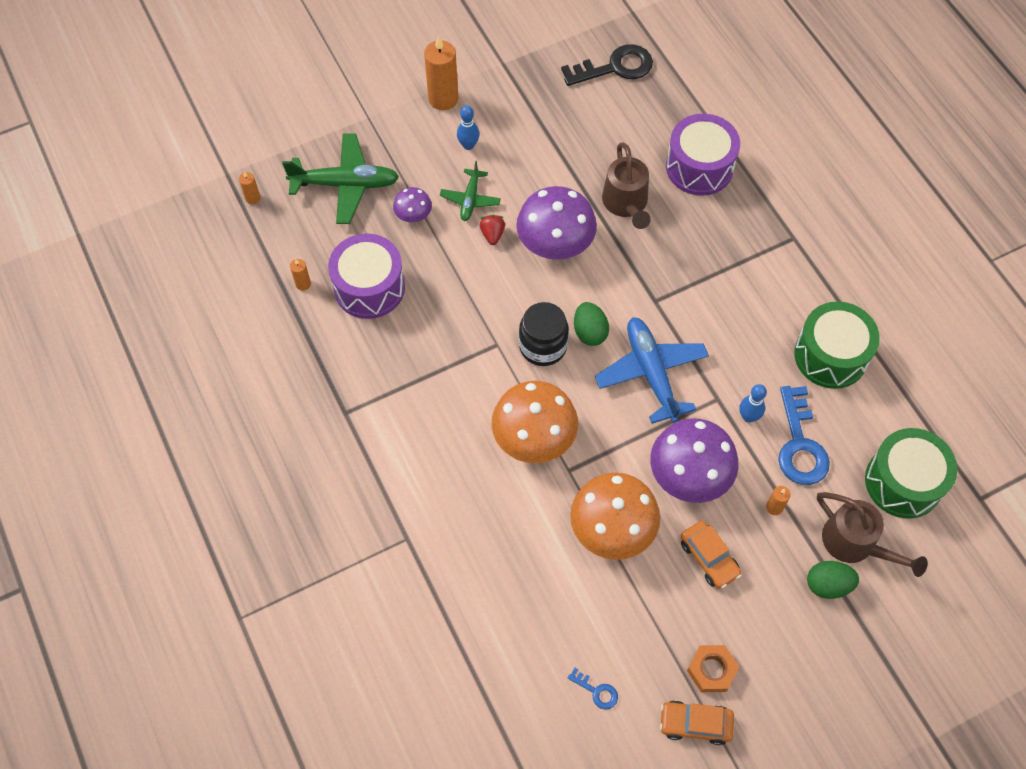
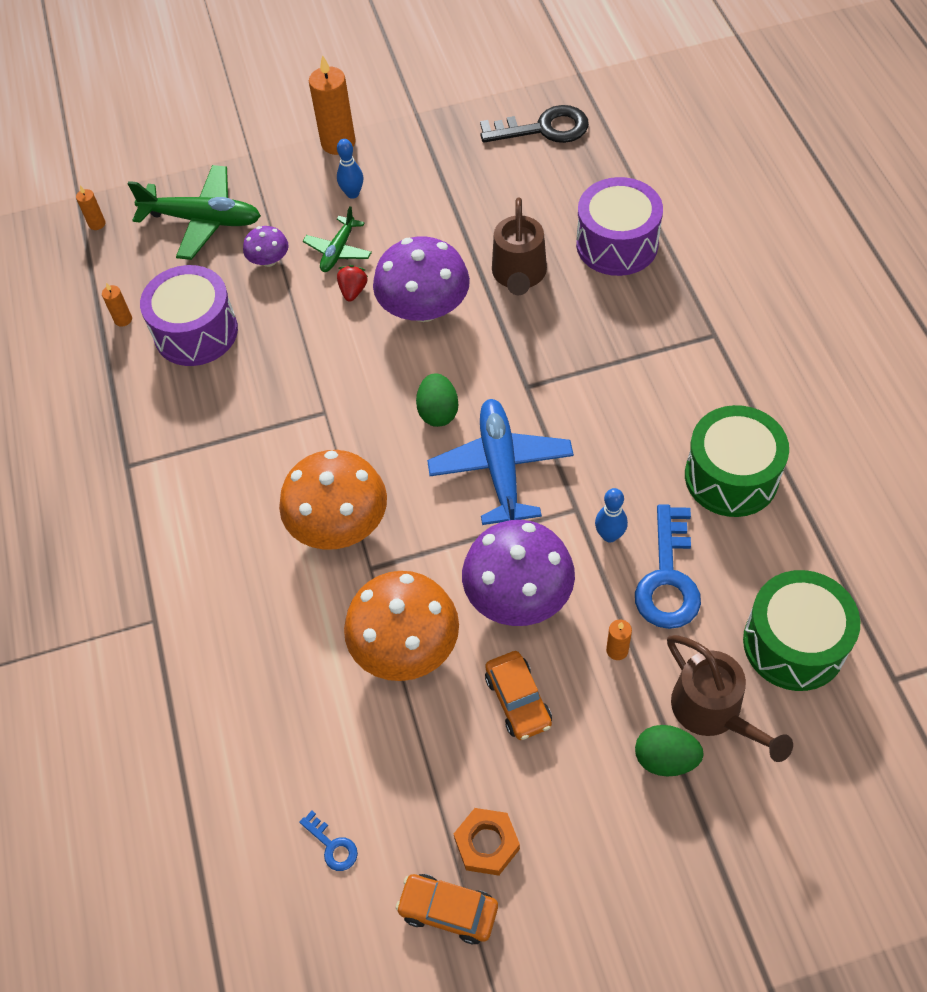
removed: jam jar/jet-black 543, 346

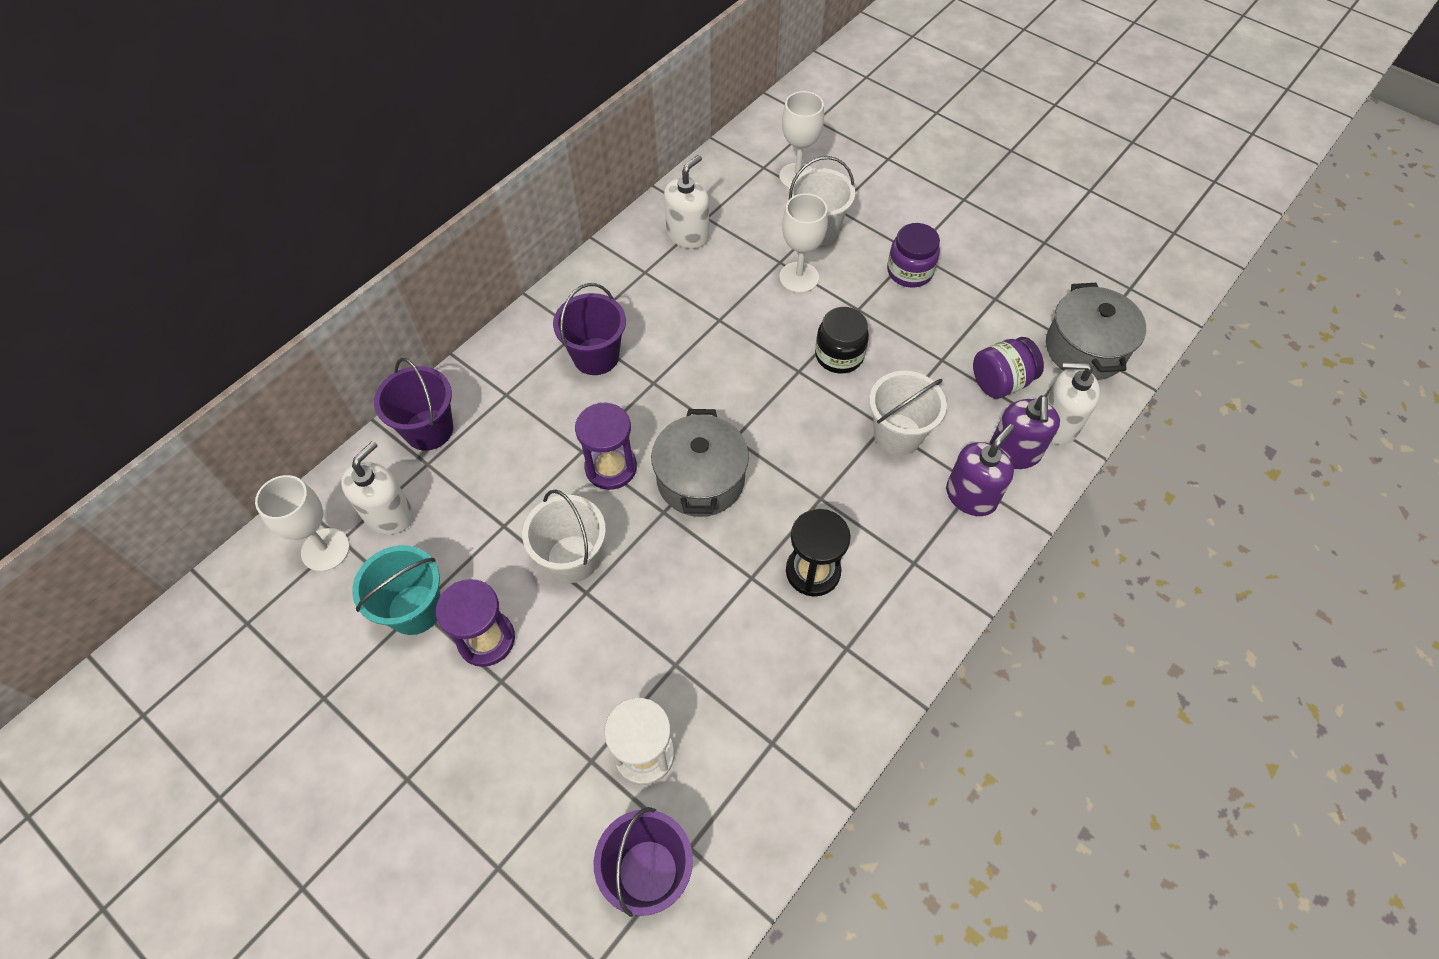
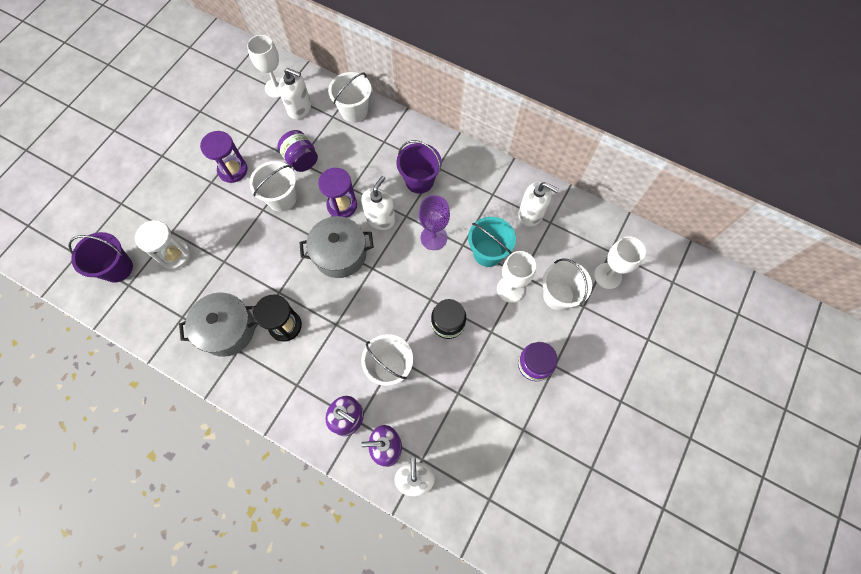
added: soap dispenser/snow-white 380, 218; wine glass/royal purple 433, 238
moved: bucket/aqua 415, 609 to 488, 253; jam jar/royal purple 1000, 382 to 301, 159; cooking pot/gray 1085, 349 to 227, 329
recoloured: bucket/royal purple 429, 430 to bucket/snow-white 354, 111

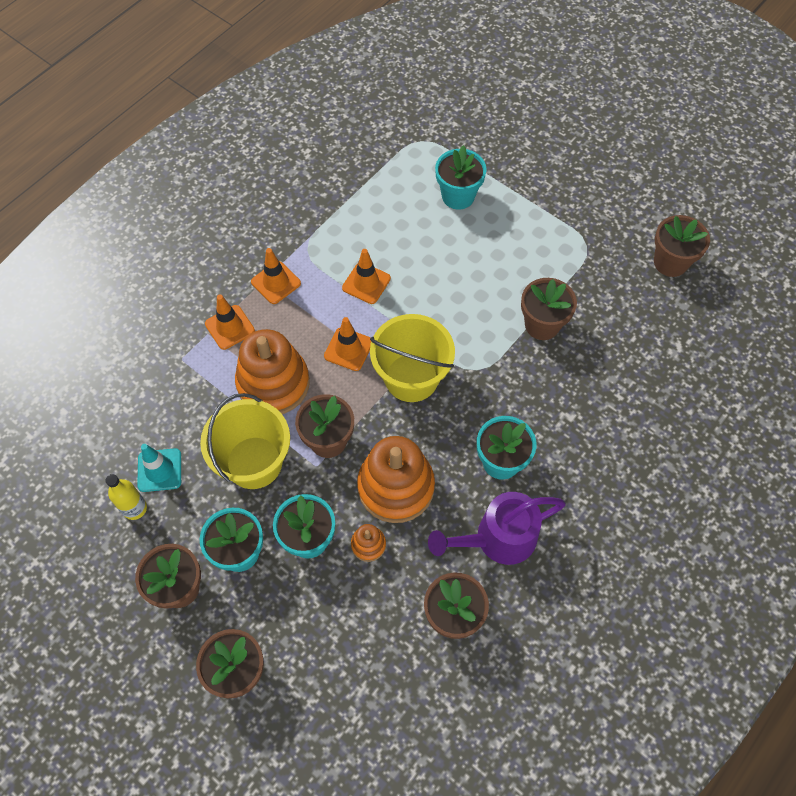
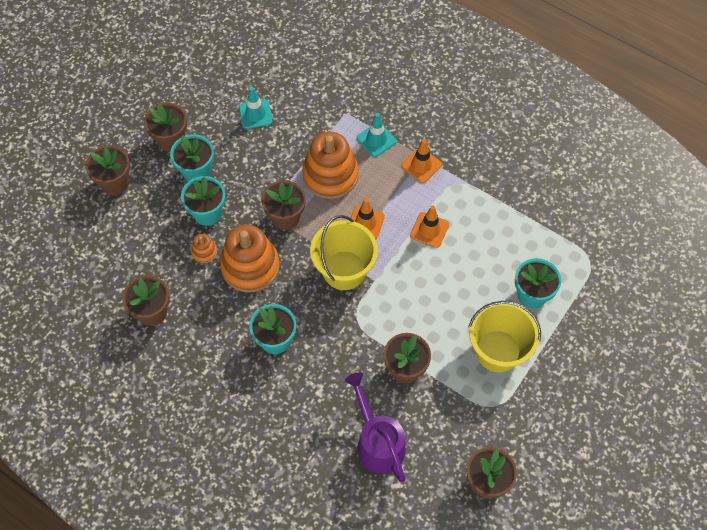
removed: bottle/golden 135, 508
moved: bucket/golden 254, 462 to 498, 351; sprinkling can/royal purple 497, 539 to 377, 441
recoloured: safety cone/bright orange 230, 327 to safety cone/aqua 376, 140

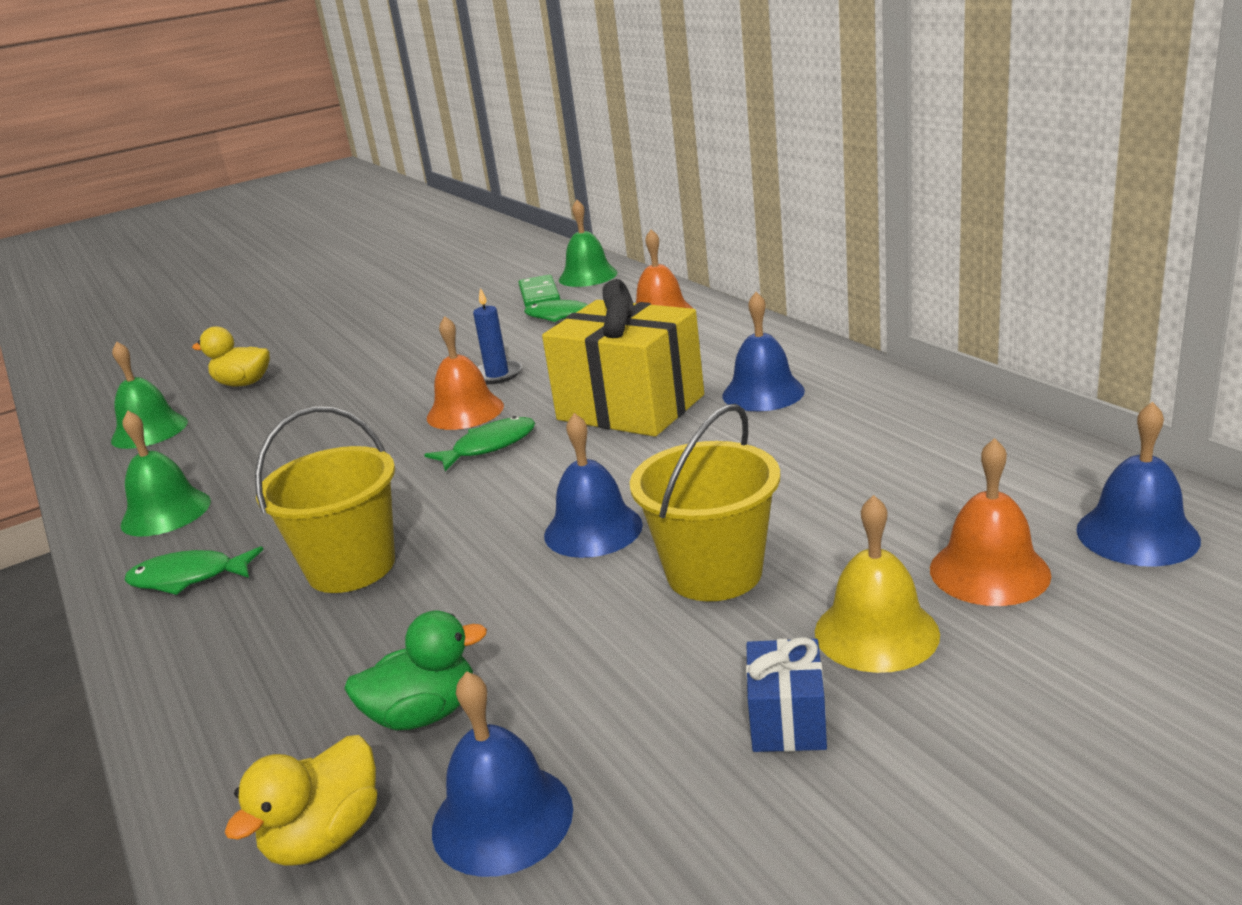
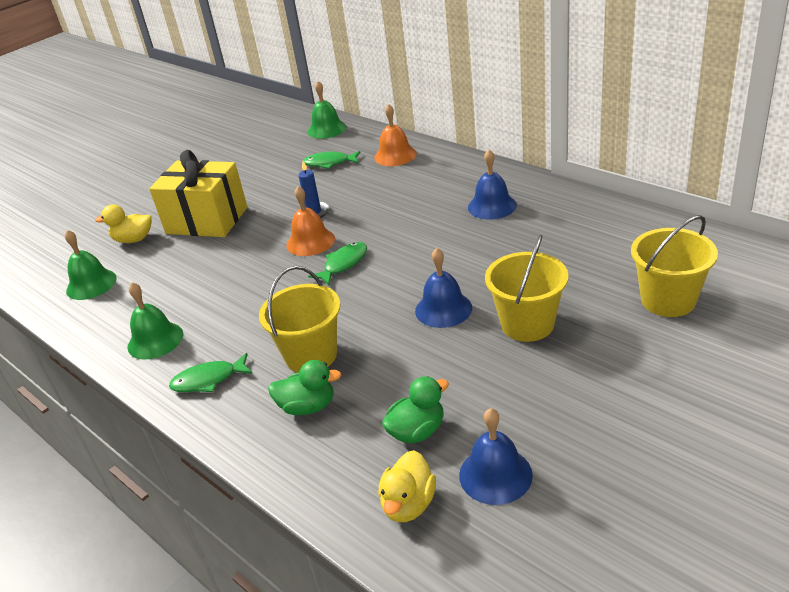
removed: domino piece/leaf-green 539, 295; wrapped gift/blue 787, 720; hand bell/golden 876, 632; hand bell/blue 1137, 534
added: duck/leaf-green 308, 406
moved: wrapped gift/golden 630, 407 to 207, 220
replaced: hand bell/bright orange 989, 571 to bucket/golden 668, 300

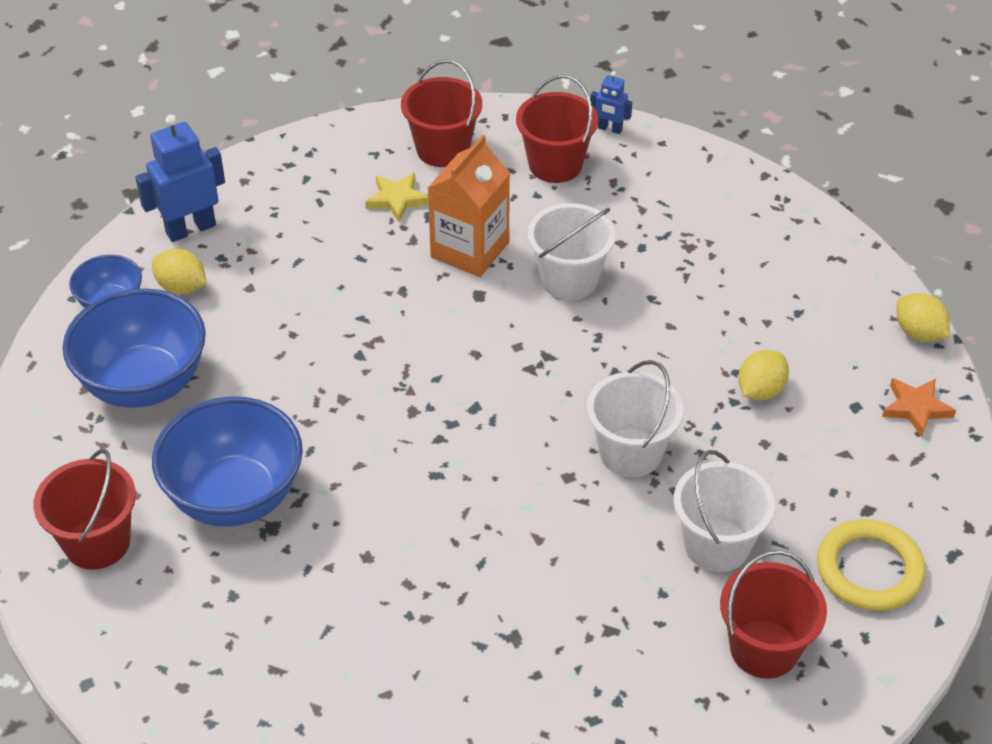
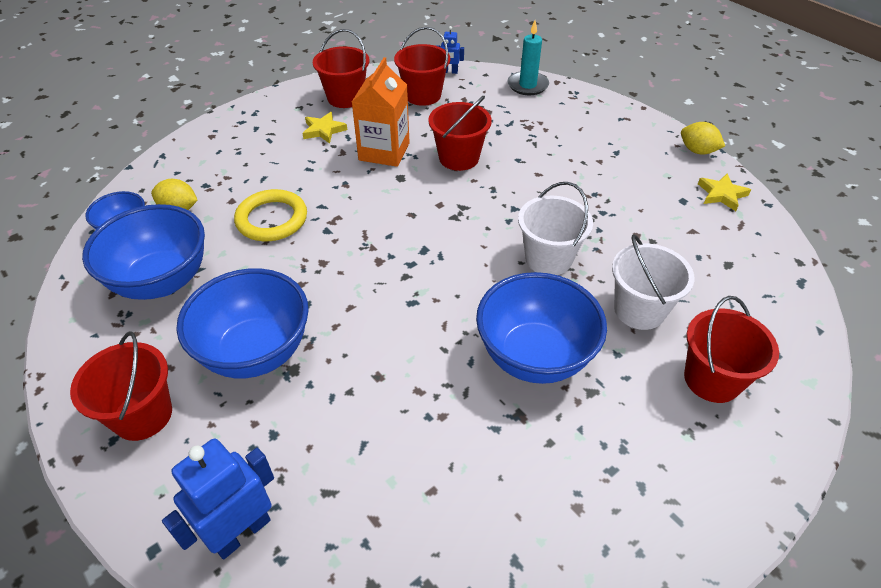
removed: toy lemon/golden 760, 390
added: serving bowl/blue 534, 356; candle/aqua 527, 85
moved: toy robot/blue 190, 229 to 241, 532; torus/golden 869, 570 to 272, 219
recoloured: bucket/snow-white 569, 279 to bucket/red 459, 158; star/bright orange 916, 408 to star/golden 721, 194

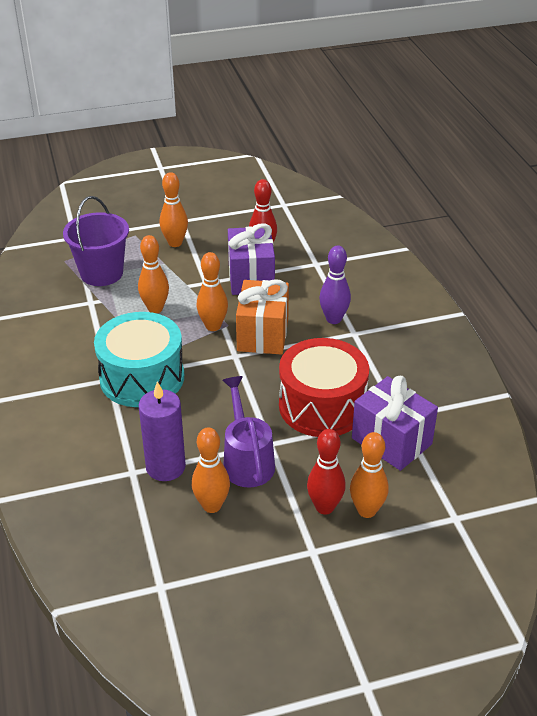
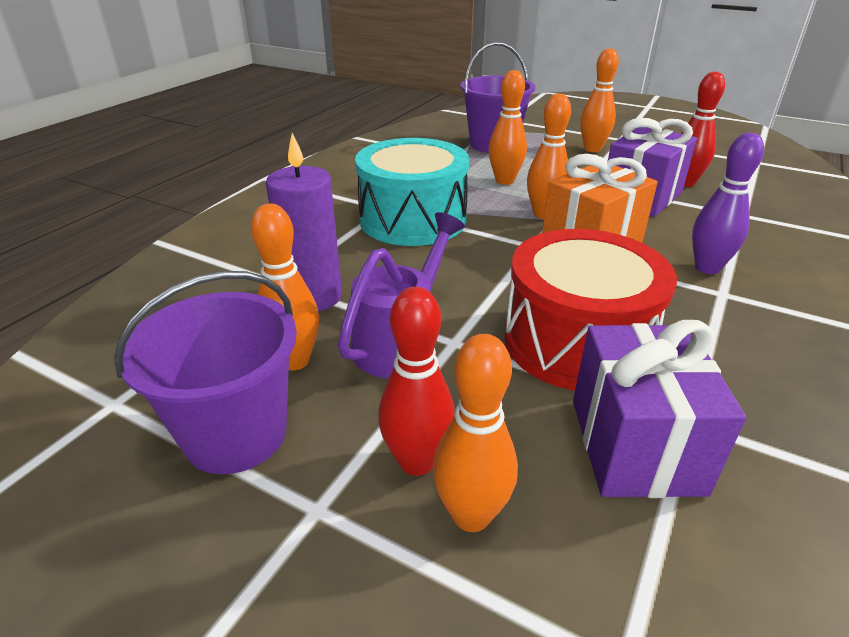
added: bucket/royal purple 236, 434

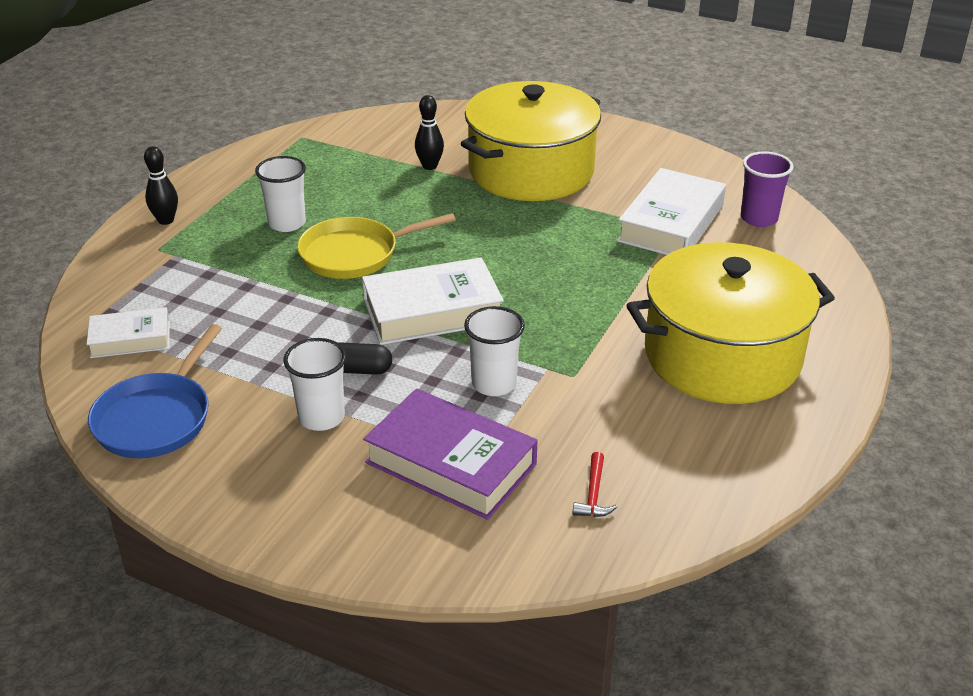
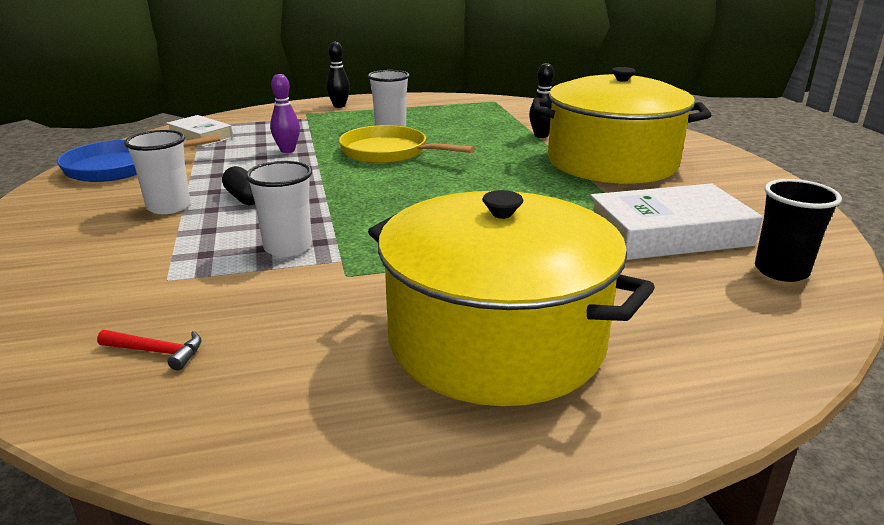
removed: hardcover/snow-white 432, 311; hardcover/royal purple 451, 463
added: tenpin/royal purple 287, 150
recoloured: tumbler/royal purple 759, 218 to tumbler/jet-black 781, 271
turned: hammer/red 593, 494 = 157, 352 135 degrees counterclockwise

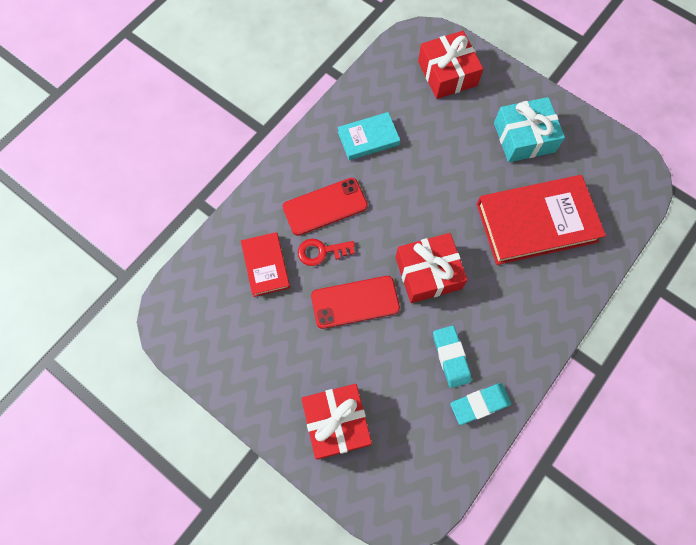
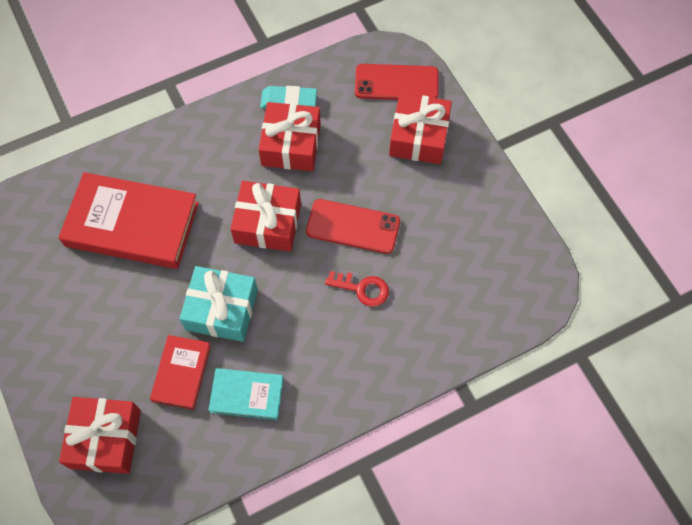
moved: hardcover/red 266, 265 to 181, 373; smartphone/red 325, 206 to 396, 83; wrapped gift/aqua 524, 137 to 221, 310
replaced: gum eraser/aqua 451, 357 to wrapped gift/red 291, 145

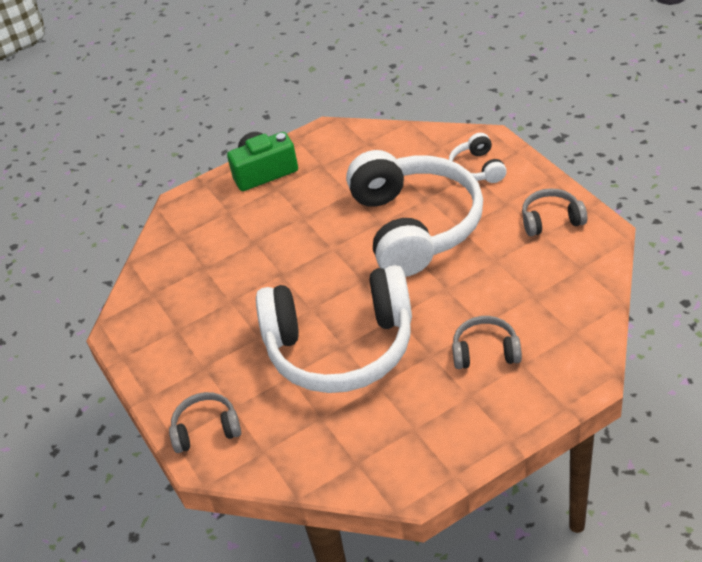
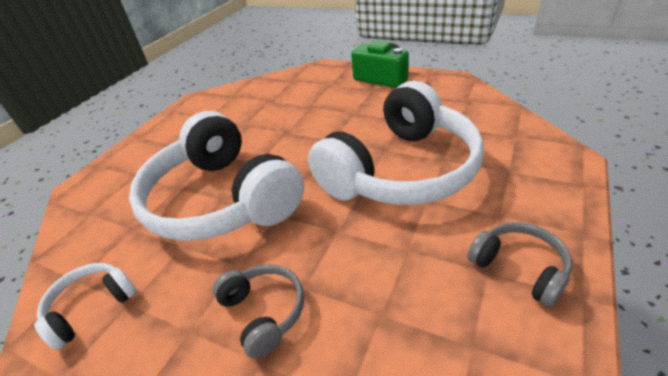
removed: over-ear headphones/gray 206, 429
moved: over-ear headphones/snow-white 477, 169 to 91, 307

